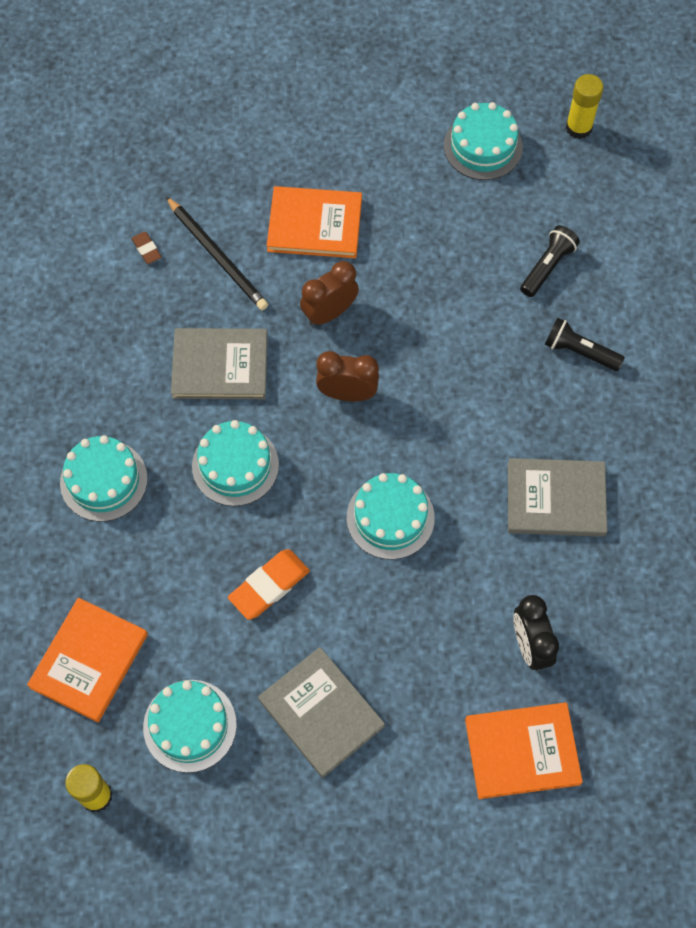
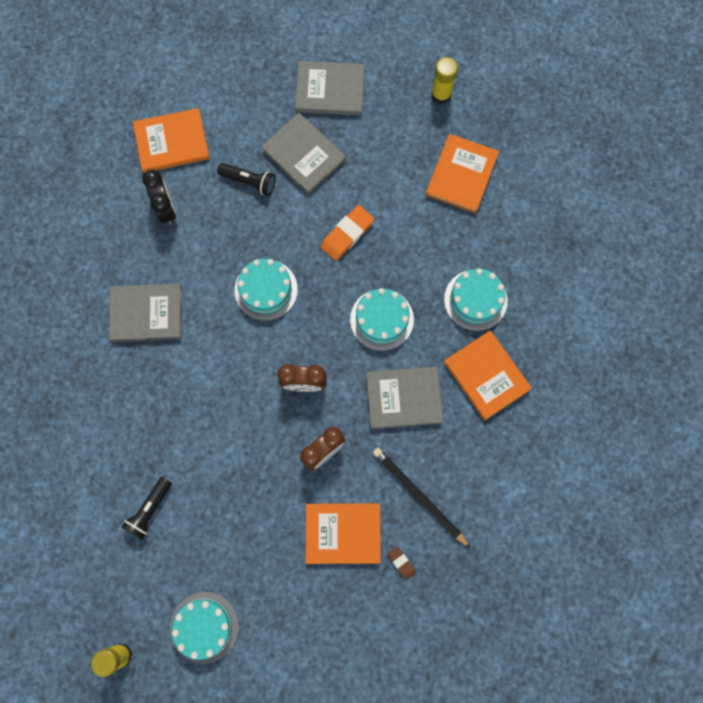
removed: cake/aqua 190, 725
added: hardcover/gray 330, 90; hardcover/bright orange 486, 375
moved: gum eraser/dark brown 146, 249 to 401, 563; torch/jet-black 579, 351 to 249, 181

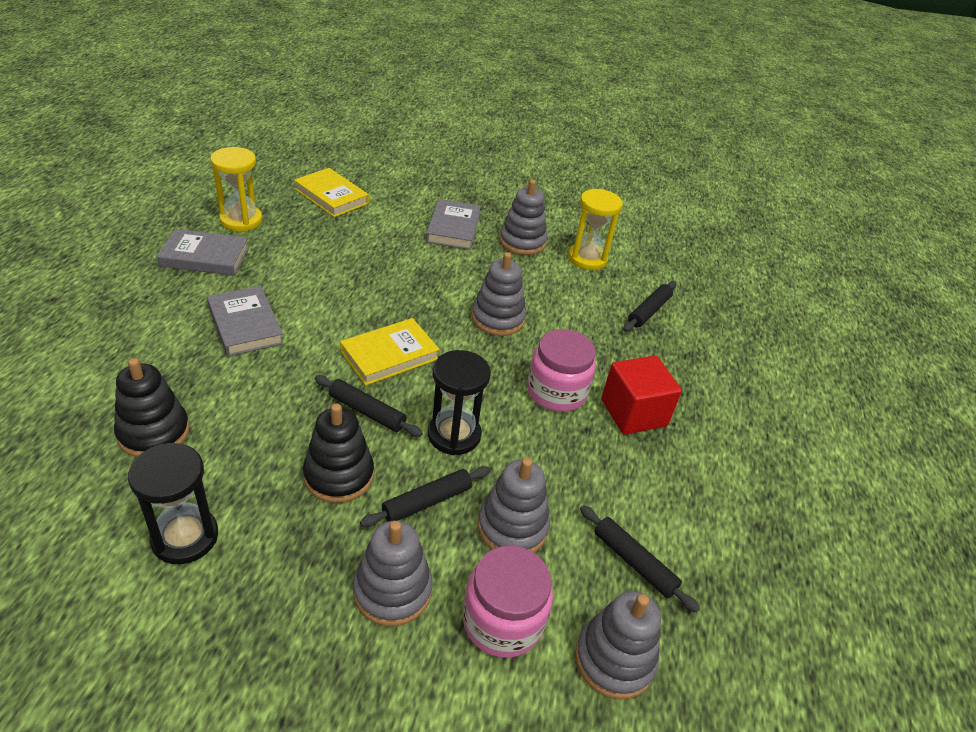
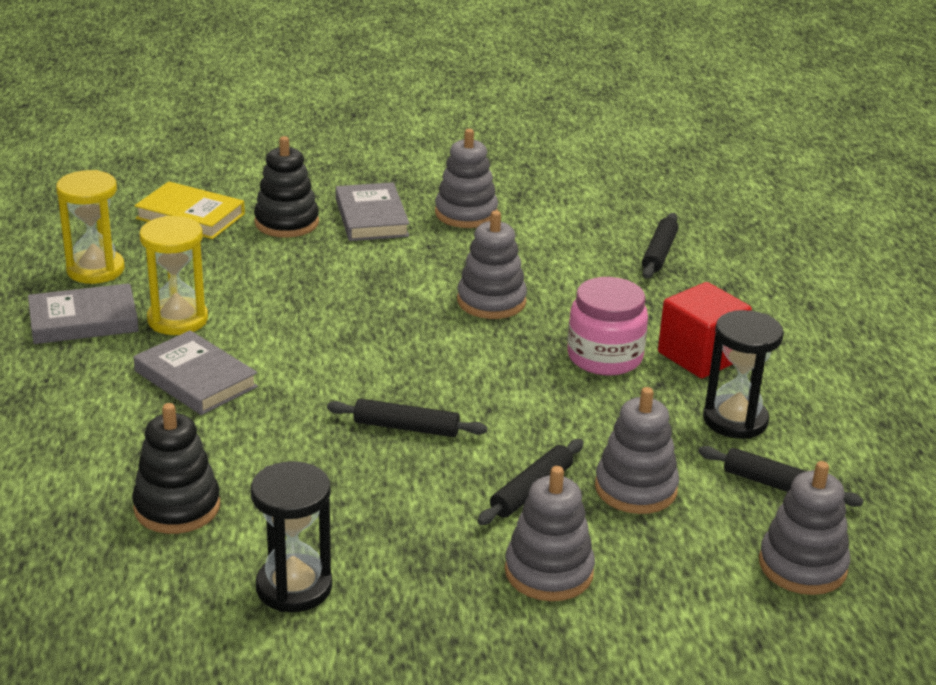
removed: hardcover/golden 389, 355; jam jar/rosy 502, 621
moved: stacking toy/jet-black 339, 475 to 286, 222; sandglass/jet-black 454, 435 to 735, 420; sandglass/golden 587, 259 to 177, 320

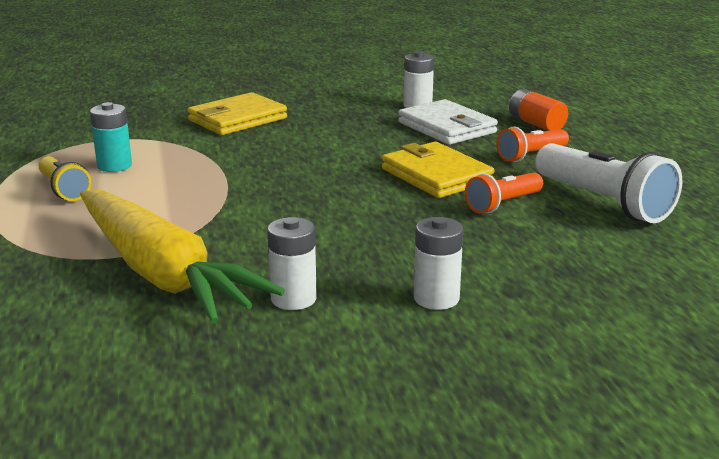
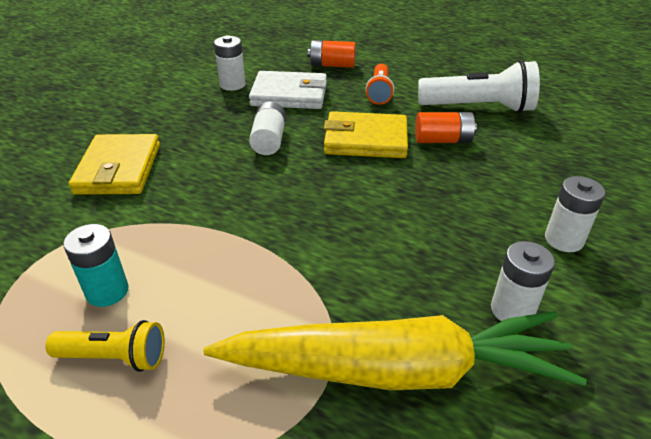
added: AA battery/snow-white 269, 140
replaced: torch/bright orange 503, 204 to AA battery/bright orange 442, 140

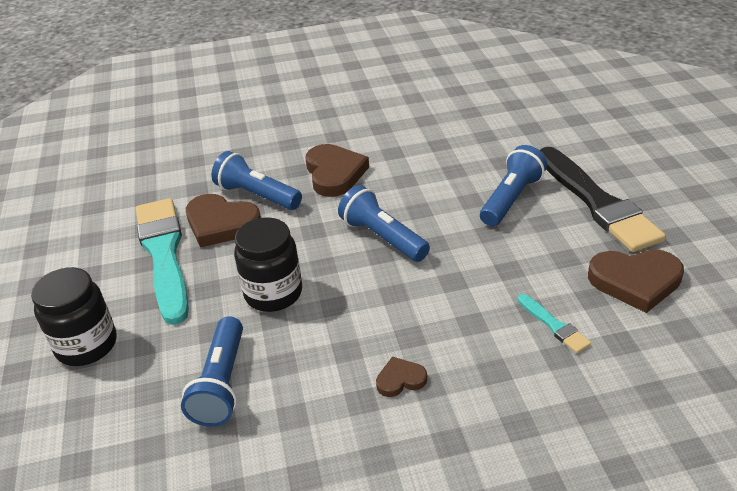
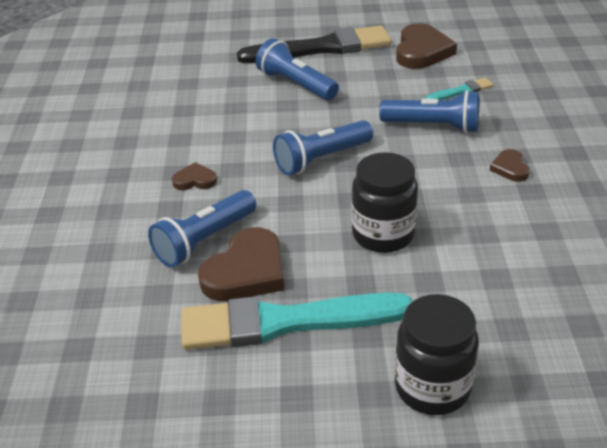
moved: torch/blue 222, 384 to 433, 126
resized: heart shape/dark brown 334, 173 = 195, 180 x0.51

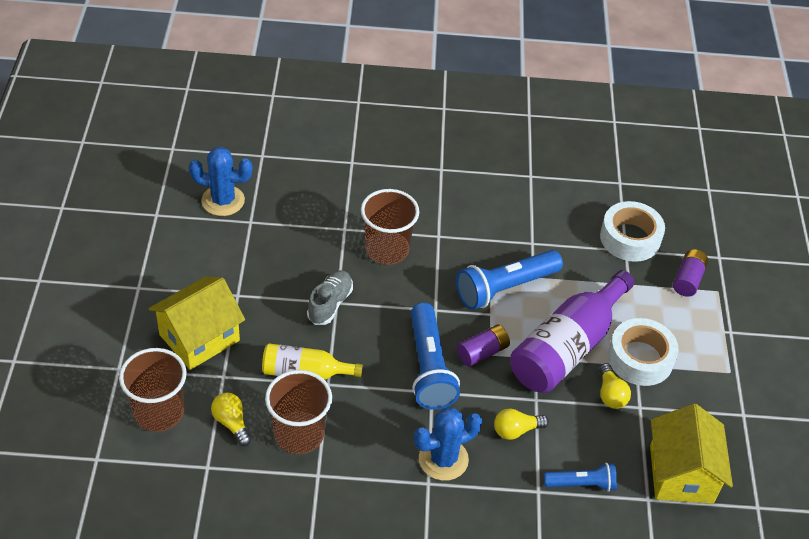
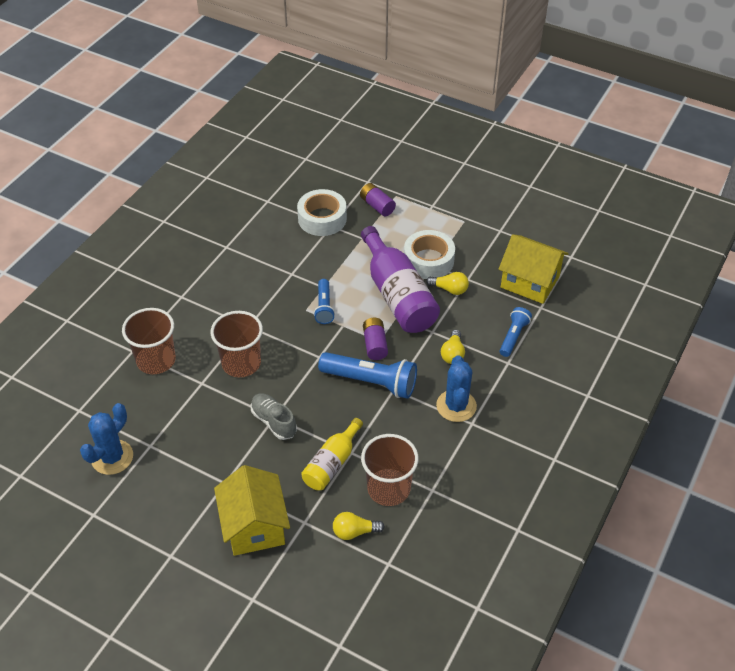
moved: tumbler/dark brown 159, 412 to 156, 360
resized: torch/blue 505, 288 = 324, 307 x0.58

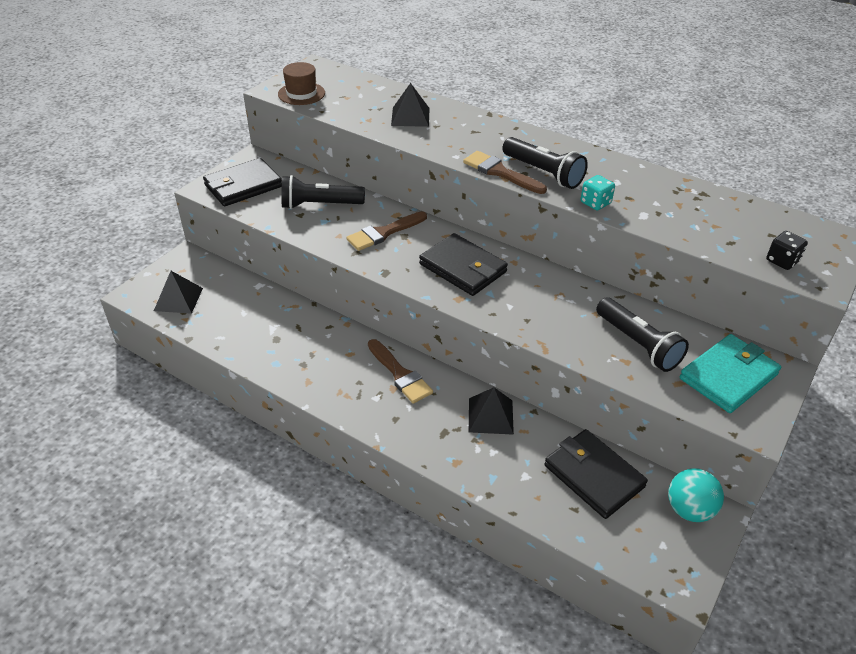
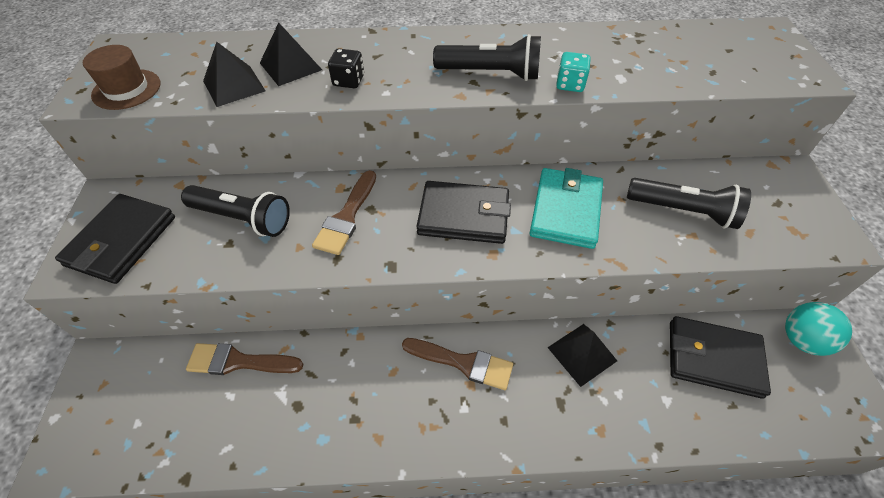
moved: solid pyramid/jet-black 178, 299 to 234, 86; paintbrush/dark brown 500, 172 to 238, 361; wallet/aqua 728, 376 to 566, 211; dice/jet-black 782, 261 to 348, 81
turned: torch/jet-black 319, 205 = 243, 219 120 degrees counterclockwise

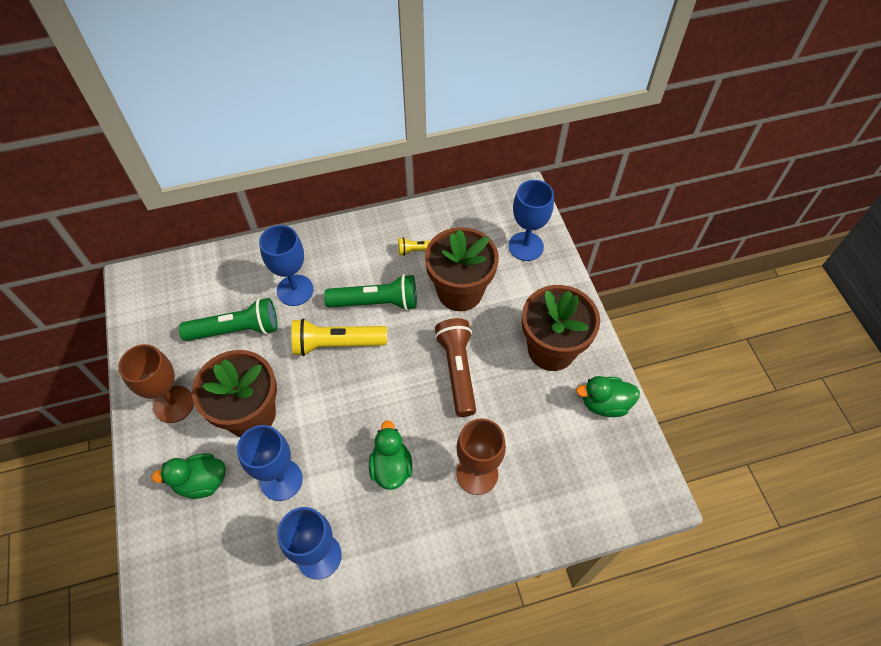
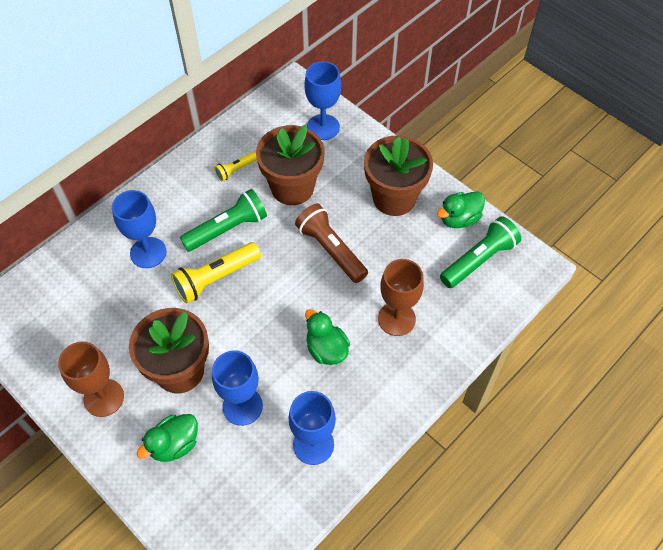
moved: torch/leaf-green 236, 330 to 479, 260

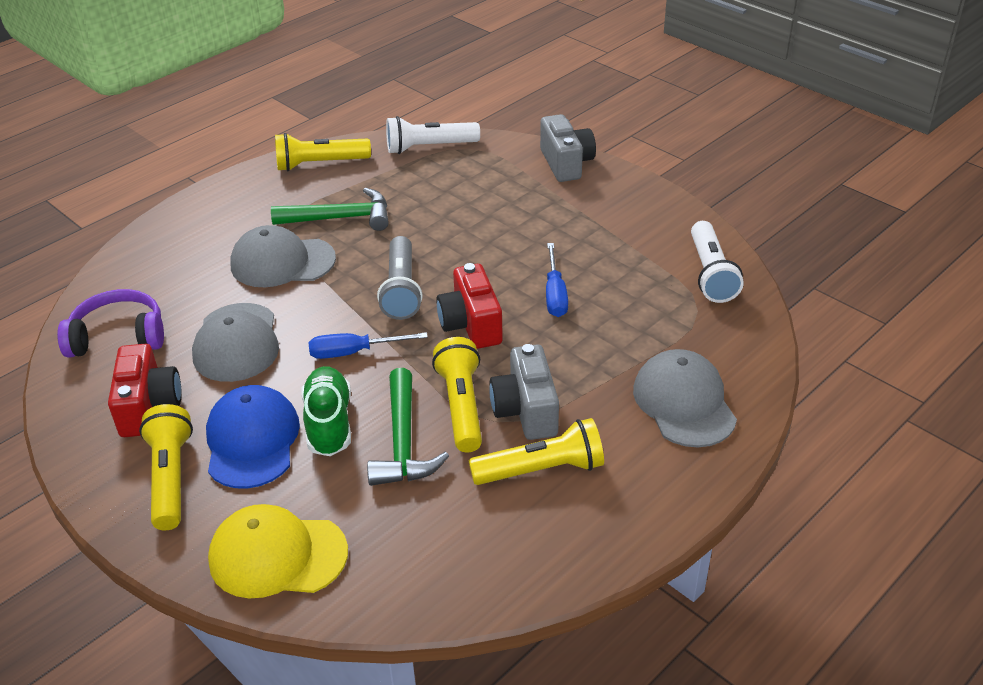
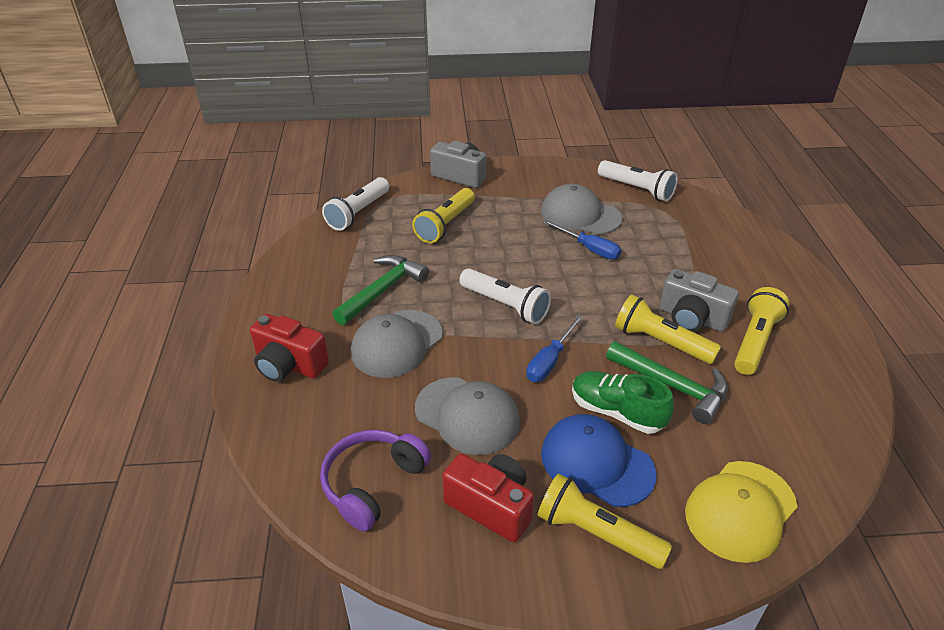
moved: torch/golden 320, 164 to 445, 225; compact camera/red 471, 324 to 289, 365; peaked cap/gray 684, 403 to 580, 215
recoloured: torch/gray 401, 290 to torch/snow-white 505, 305

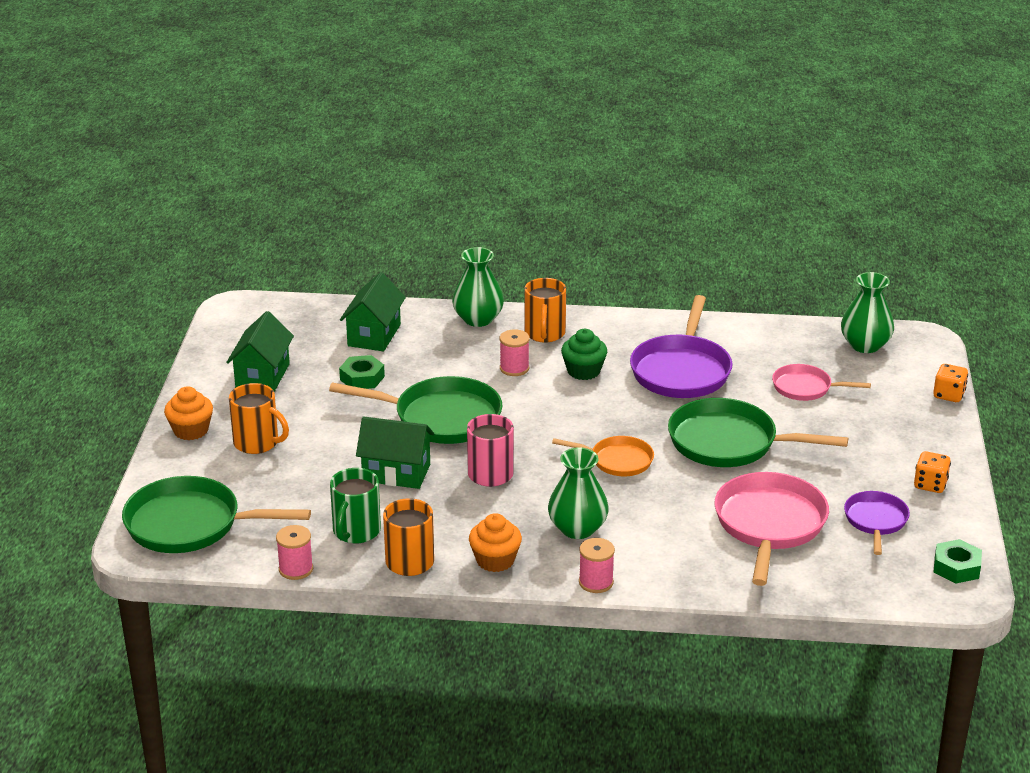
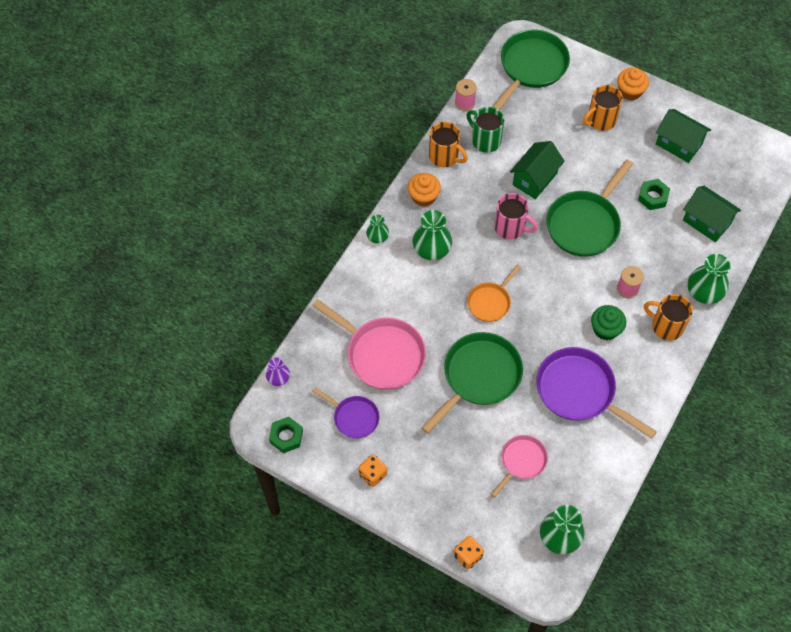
added: vase/royal purple 278, 378
replaced: bobbin/rosy 596, 582 to vase/leaf-green 377, 237

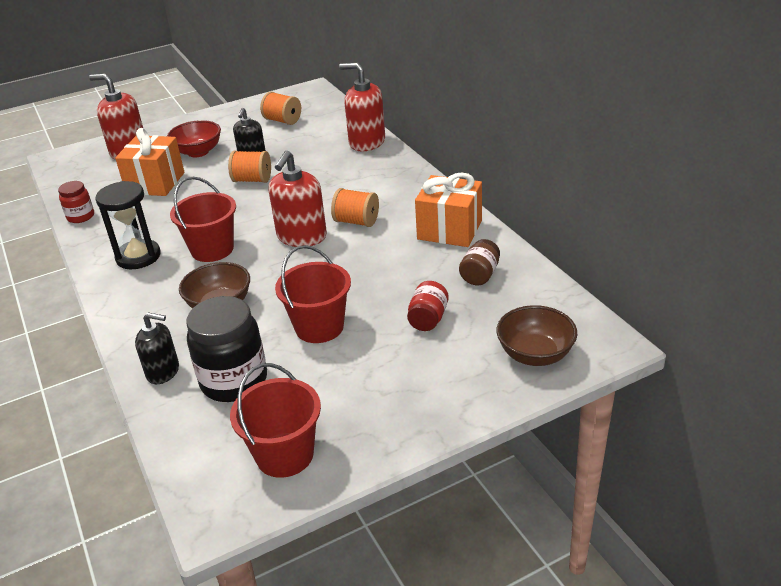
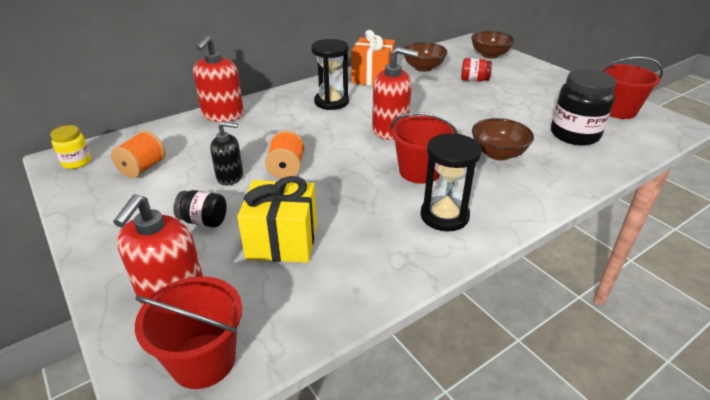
removed: jam jar/red 81, 217; soap dispenser/jet-black 163, 371; bobbin/bright orange 356, 221
added: jam jar/golden 76, 162; sandglass/jet-black 331, 102
moved: bucket/red 319, 327 to 203, 360
replaced: serving bowl/red 198, 152 to jam jar/jet-black 203, 221; jam jar/dark brown 480, 275 to serving bowl/dark brown 423, 68
recoloured: wrapped gift/bright orange 155, 183 to wrapped gift/golden 282, 241

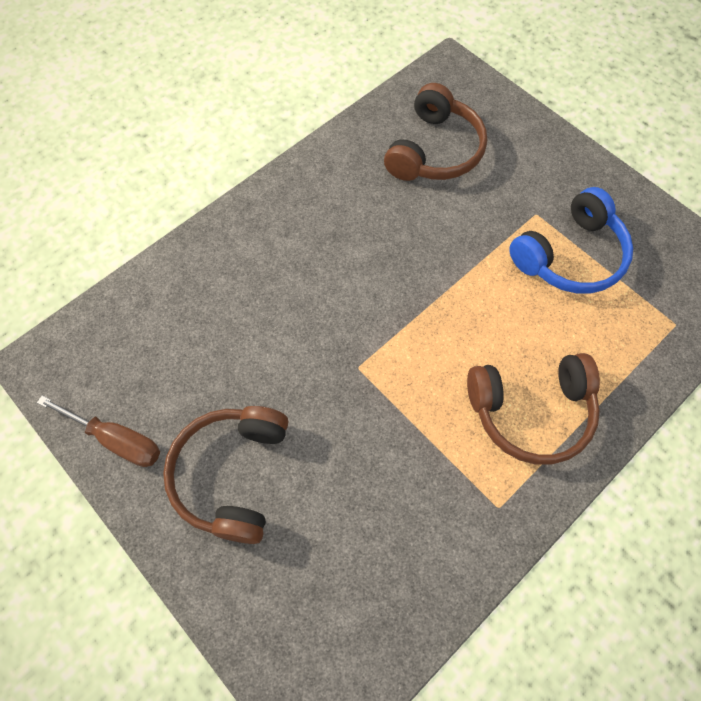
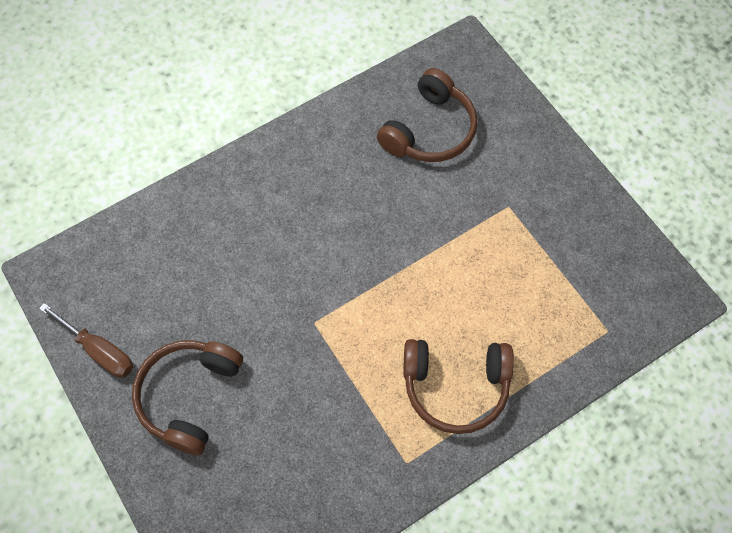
removed: over-ear headphones/blue 570, 256

